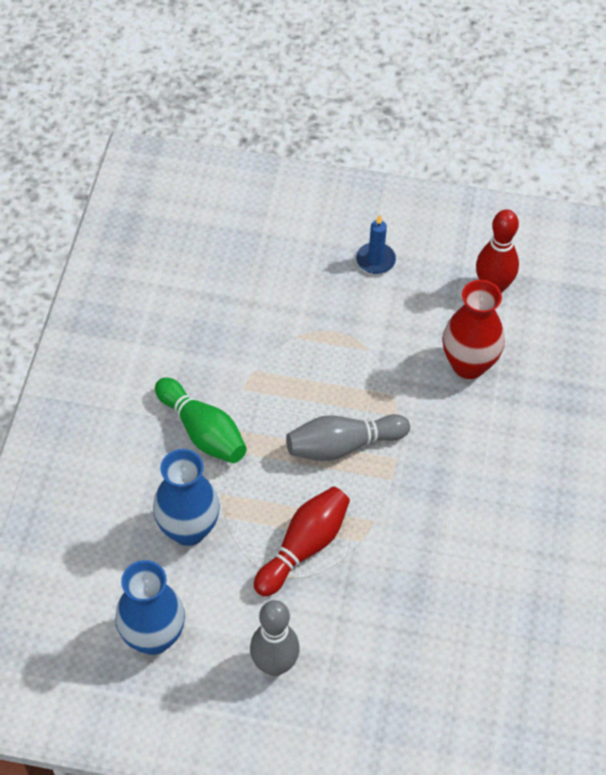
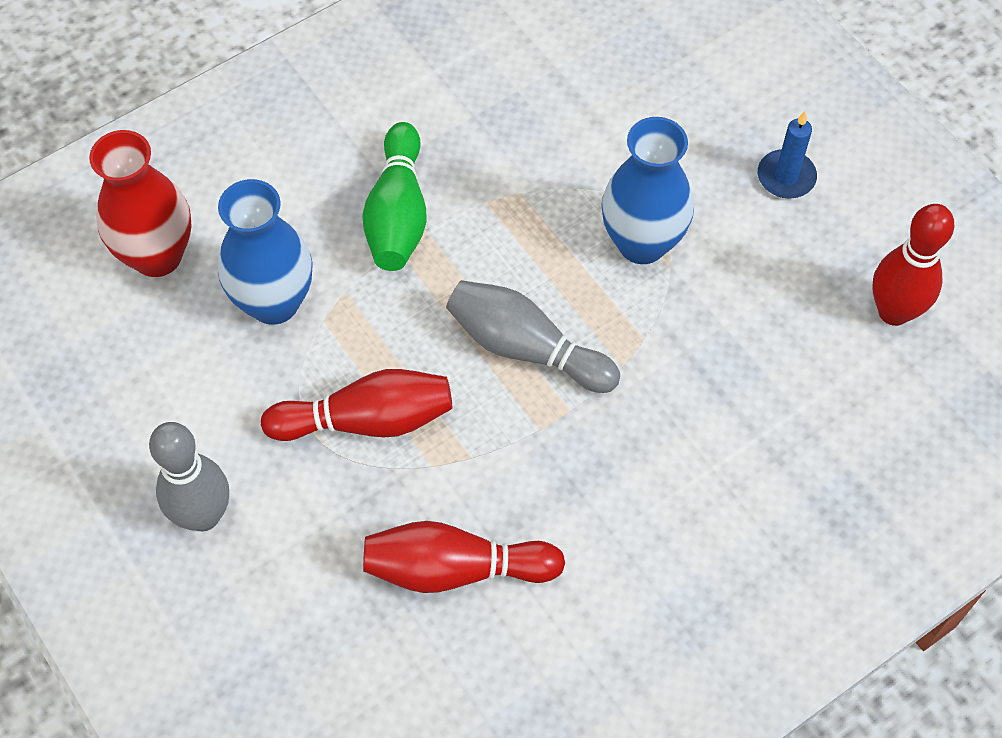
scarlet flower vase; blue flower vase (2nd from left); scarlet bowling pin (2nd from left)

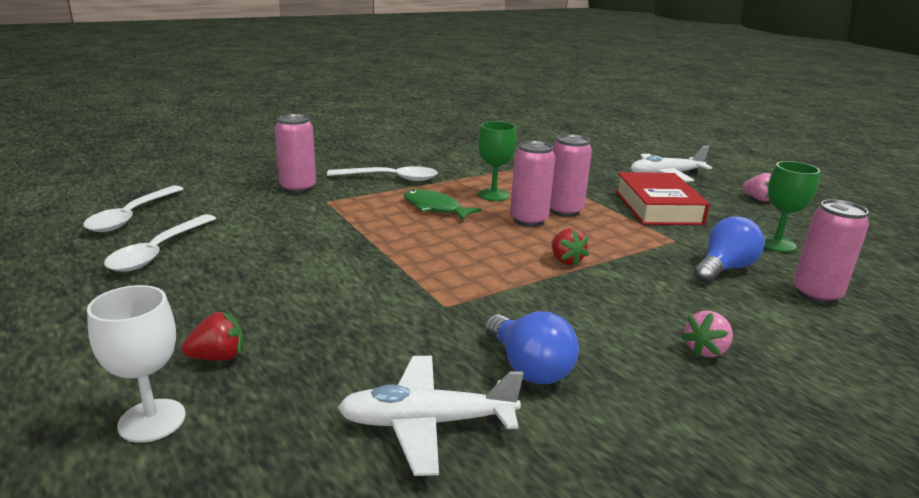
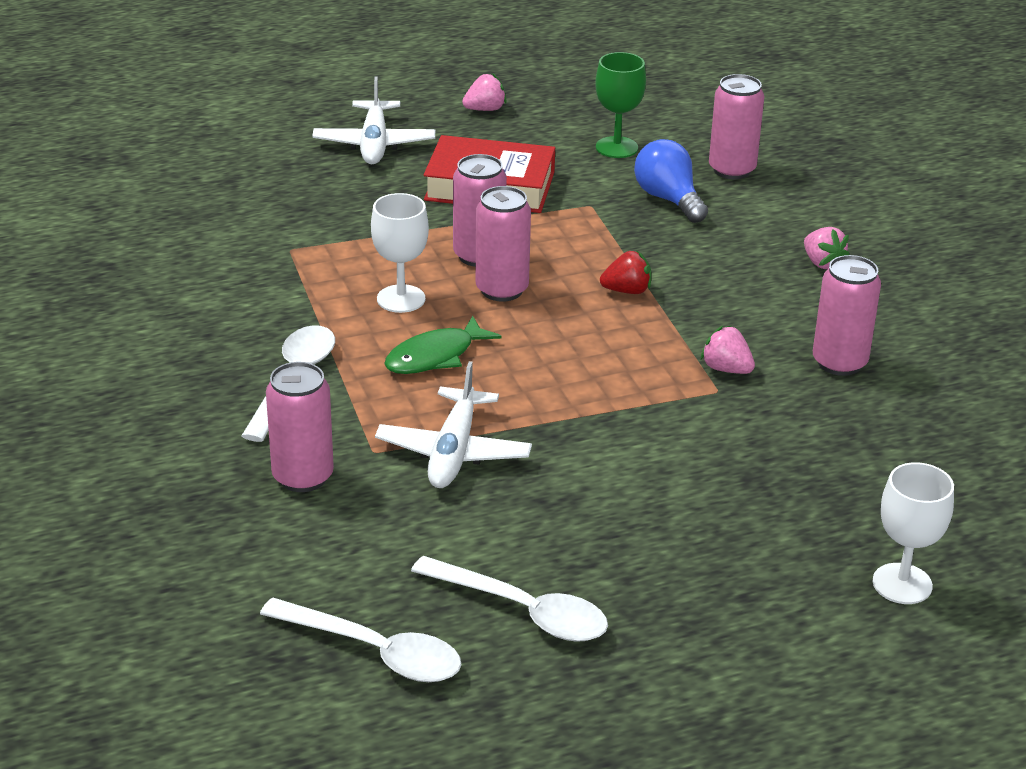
white goblet (1st from left); pink tin (5th from left); scarlet strawberry (1st from left in the first image); white plane (2nd from left); pink strawberry (2nd from left)

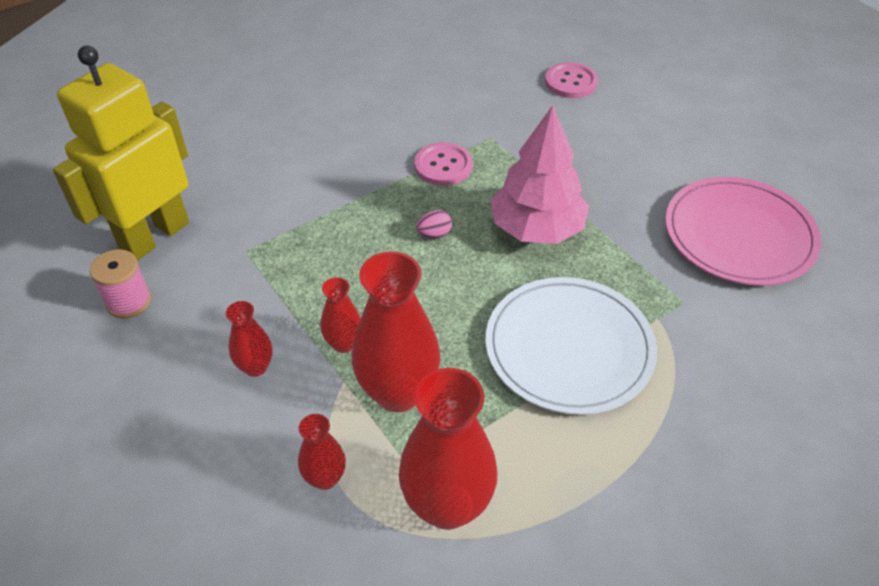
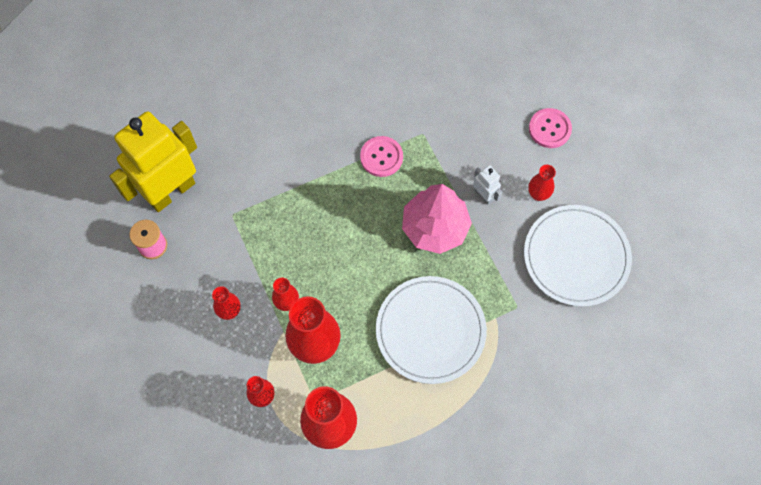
pink button (2nd from left); white plate (2nd from left); pink toy egg; white robot; scarlet flower vase (6th from left)

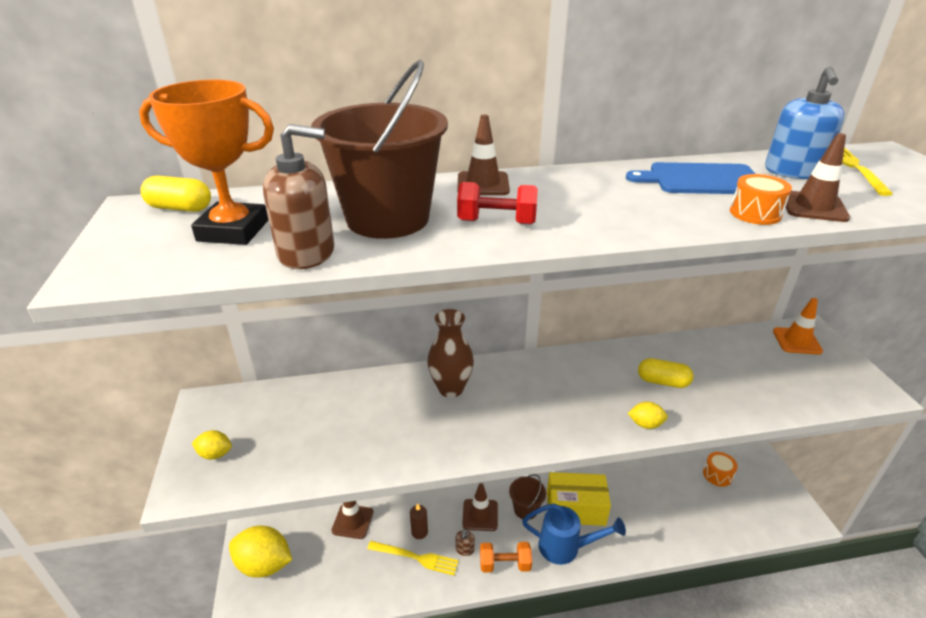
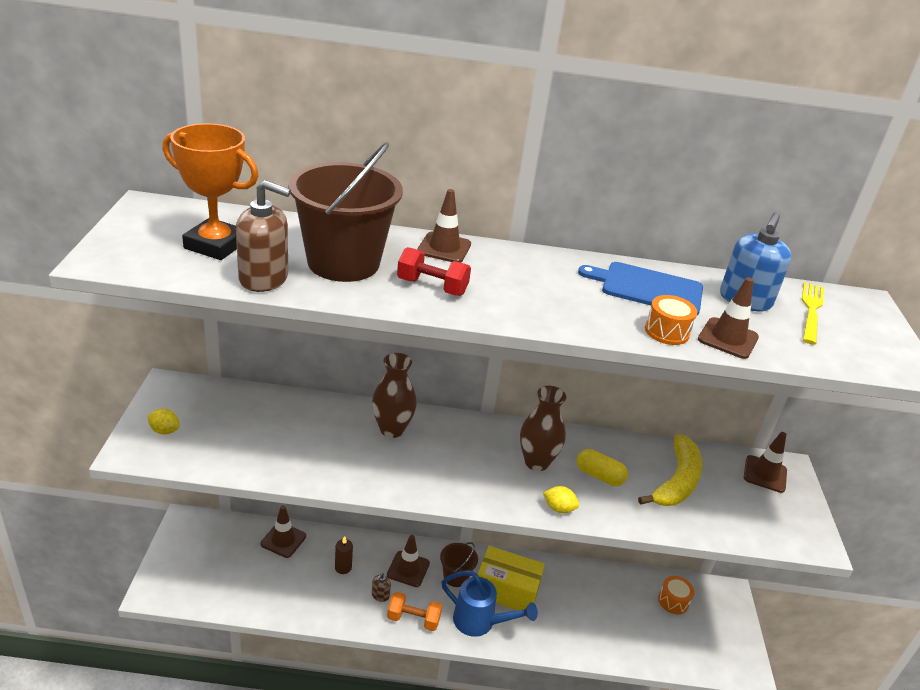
bright yellow pill (1st from left in the first image); dark brown safety cone (5th from left); bright yellow lemon (2nd from left in the first image); bright yellow fork (1st from left in the first image); dark brown flower vase (2nd from left); bright yellow banana fruit

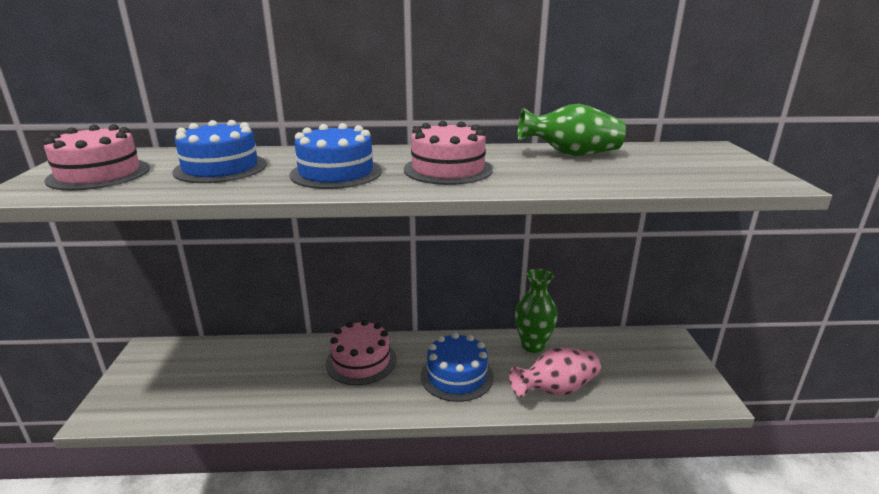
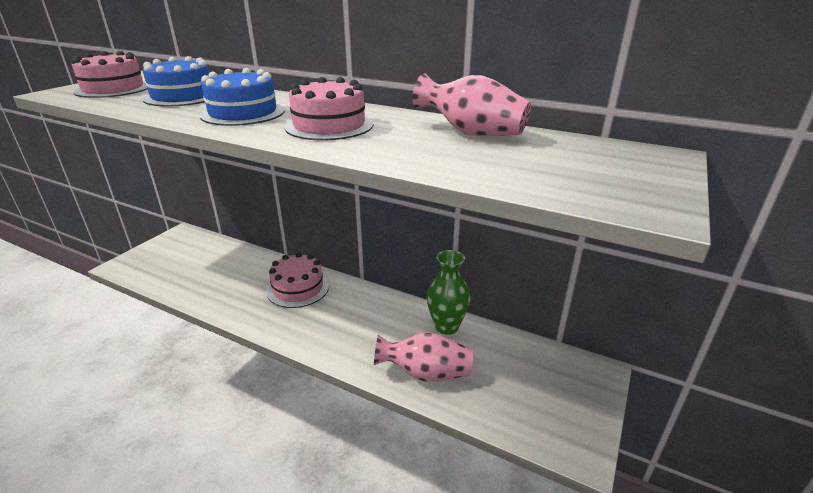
pink flower vase (2nd from left); blue gateau (3rd from left in the first image)

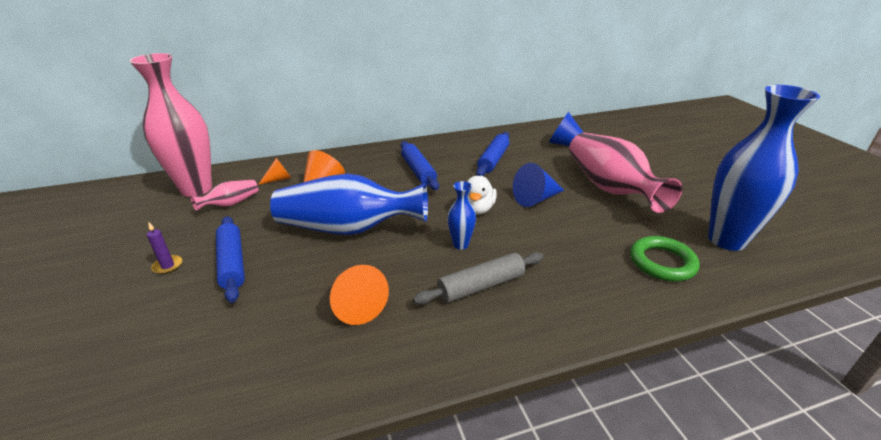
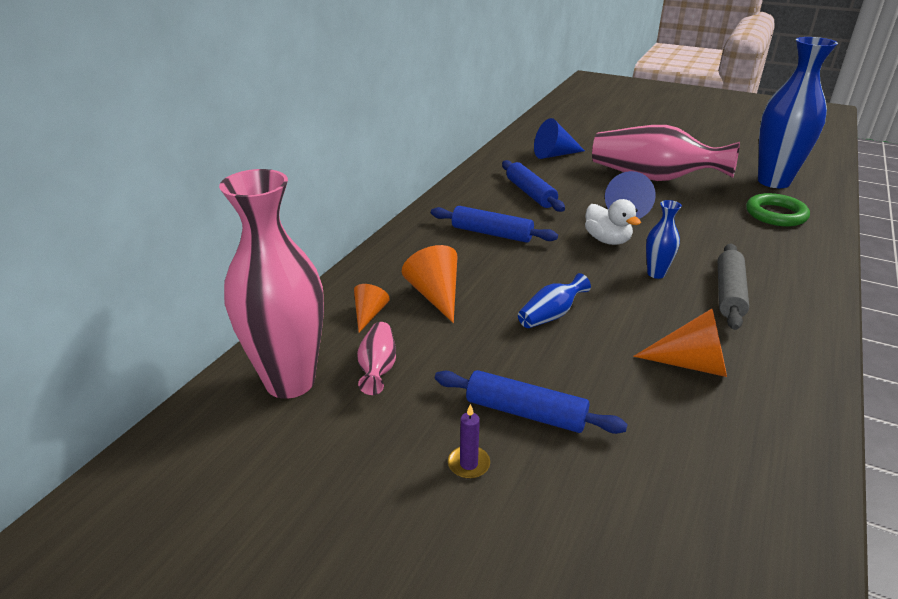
blue flower vase (1st from left)

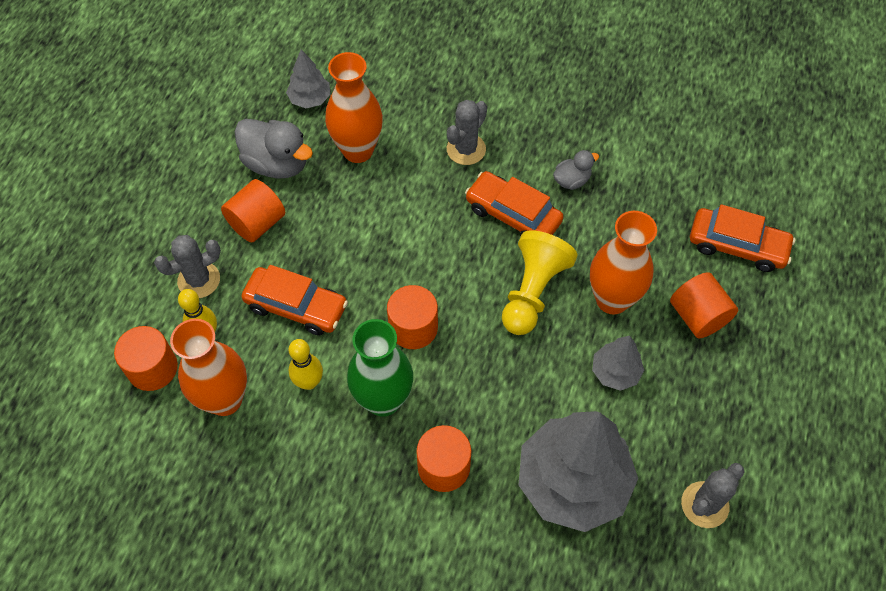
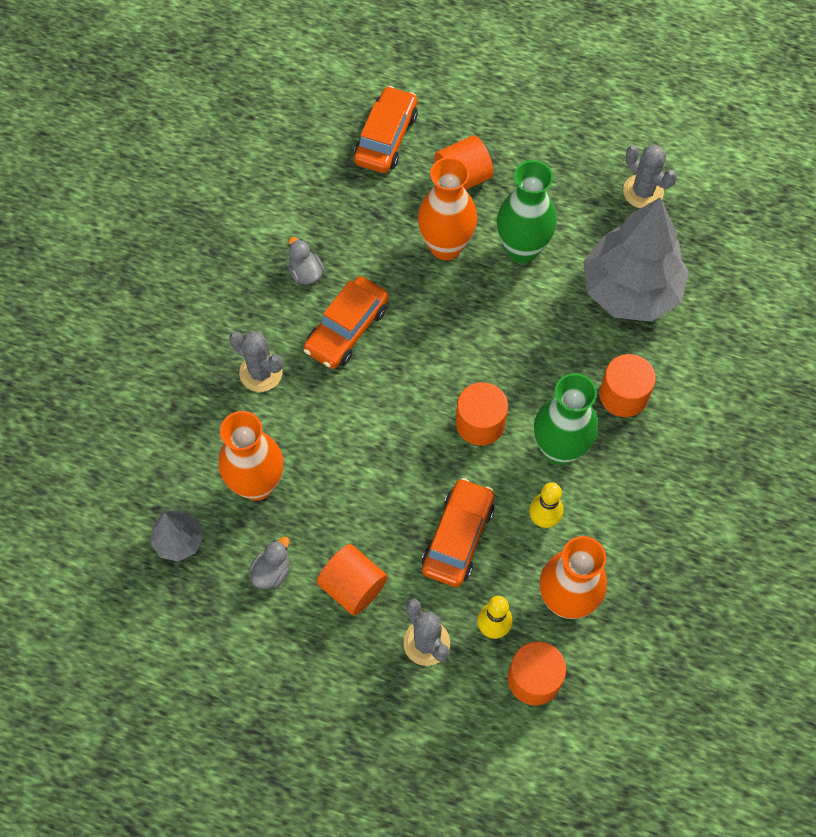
grey duck (1st from left); bright yellow chess pawn; emerald flower vase (1st from left)

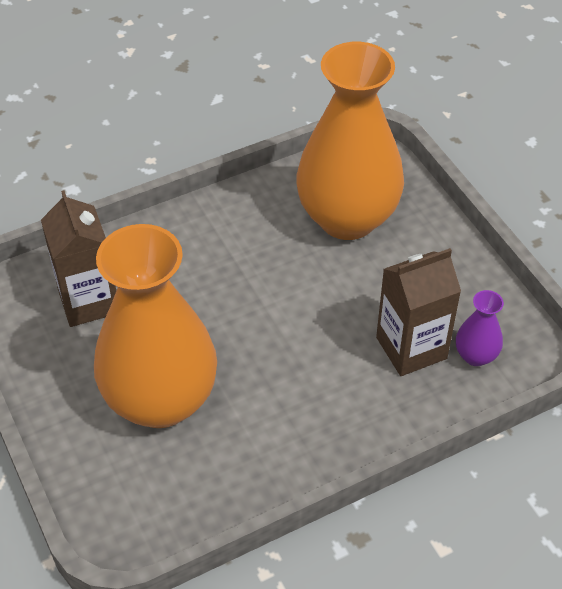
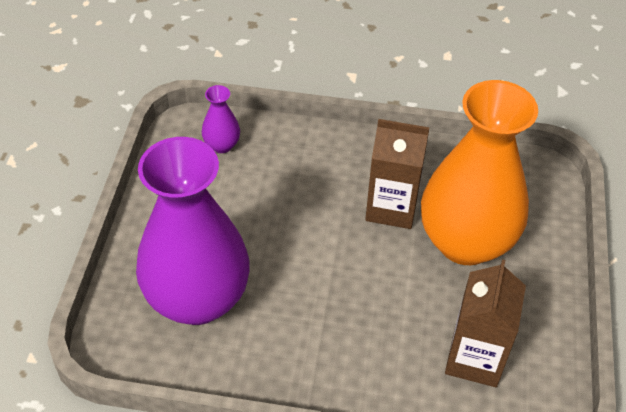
royal purple flower vase (1st from left); dark brown milk carton (1st from left)

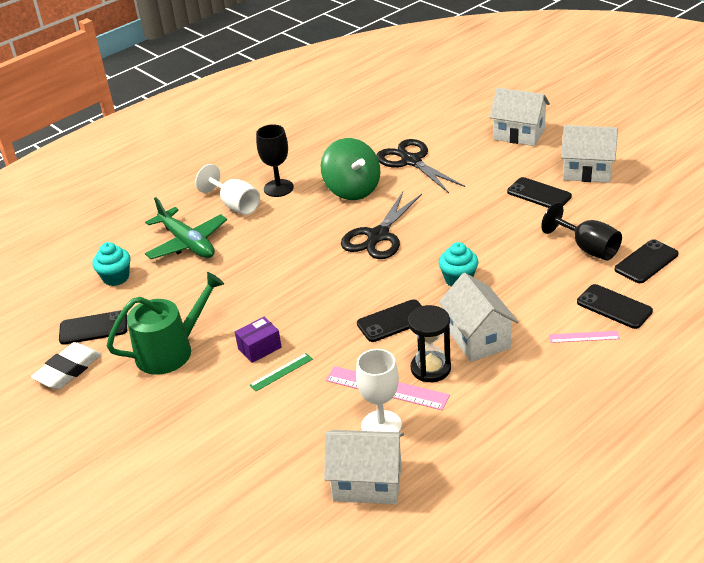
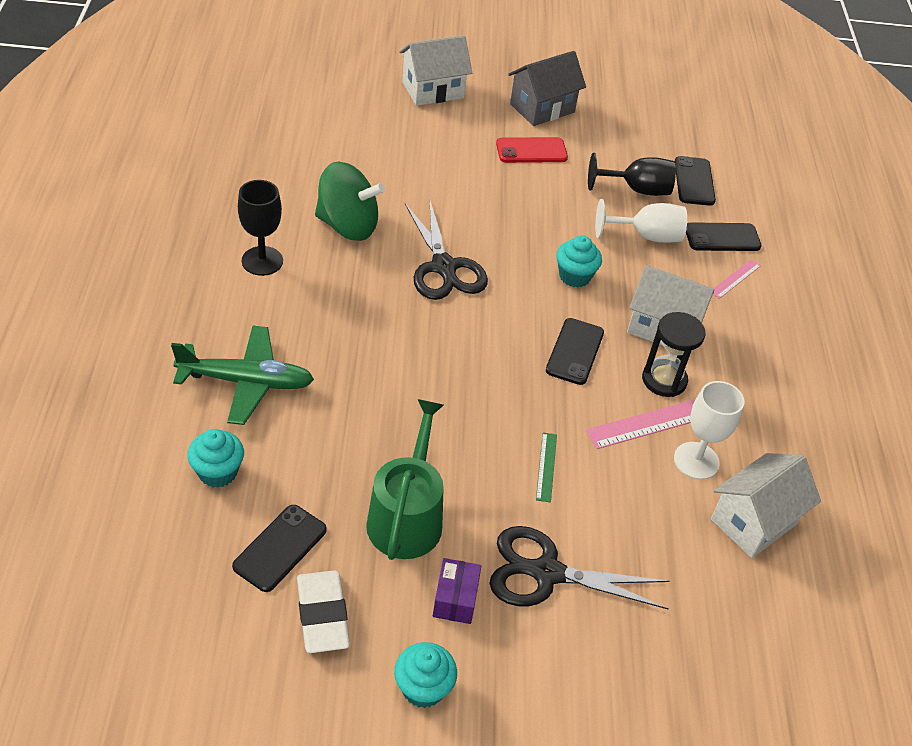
grey cottage; jet-black scissors (2nd from left); white goblet (1st from left); scarlet mobile phone; royal purple package; teal muffin (2nd from left)

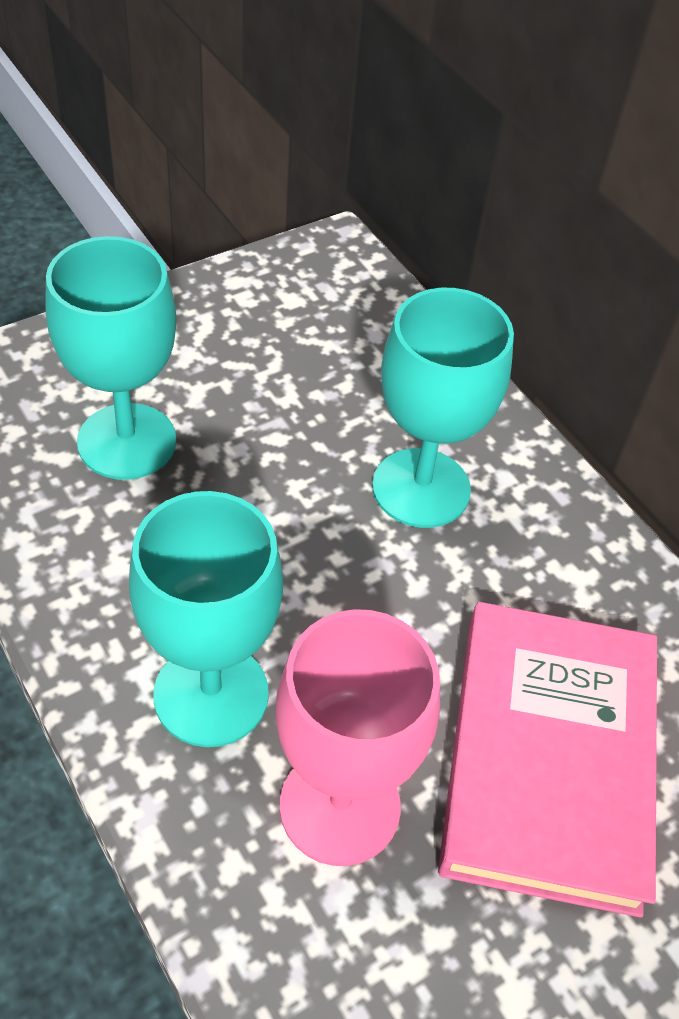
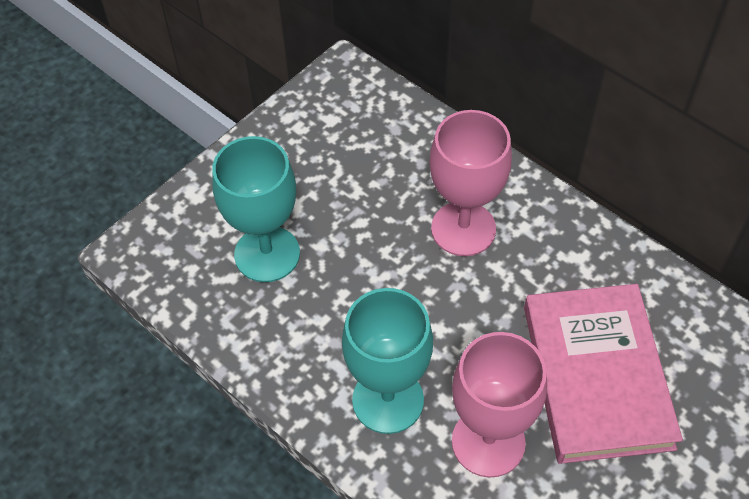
pink goblet (1st from left)

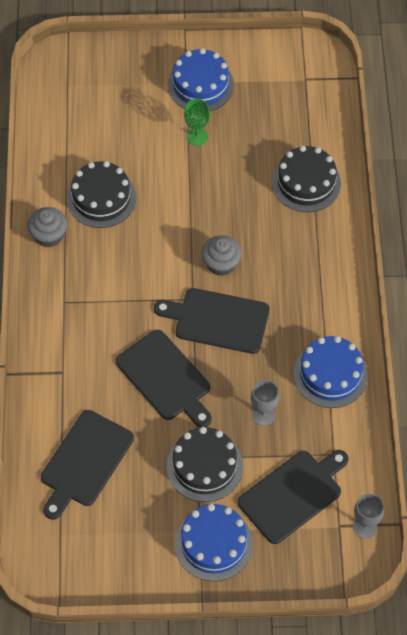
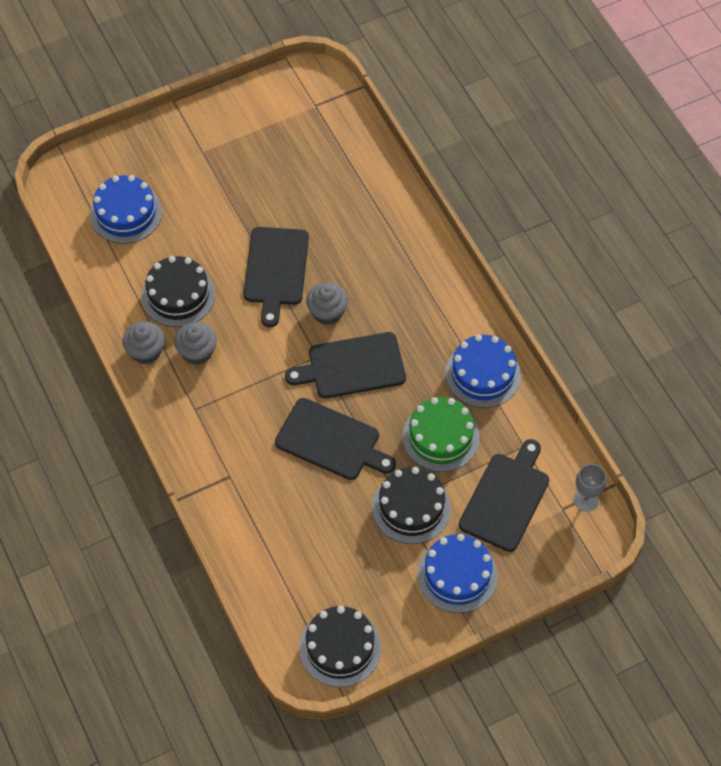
blue gateau (1st from left); emerald goblet; jet-black gateau (2nd from left); emerald gateau; jet-black chopping board (1st from left); grey muffin (2nd from left)

